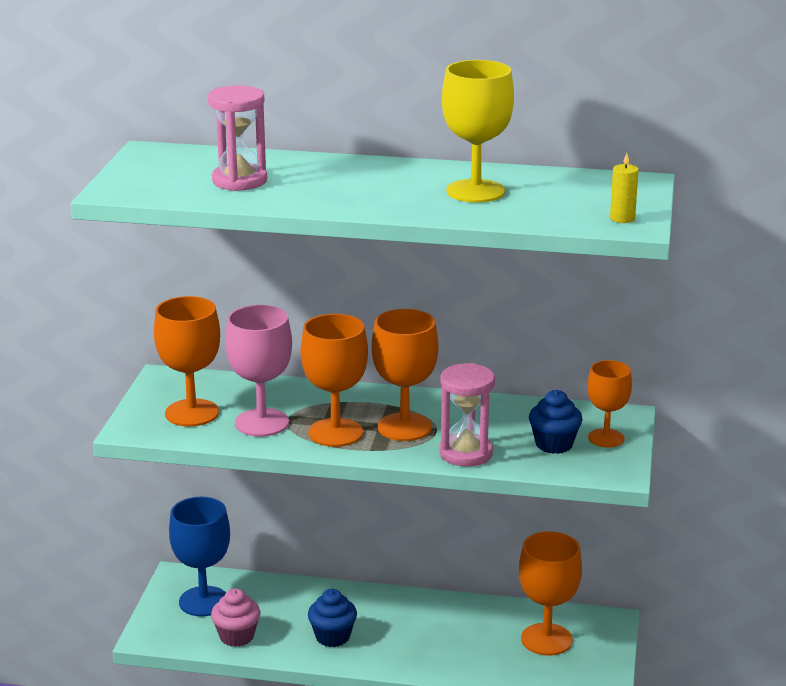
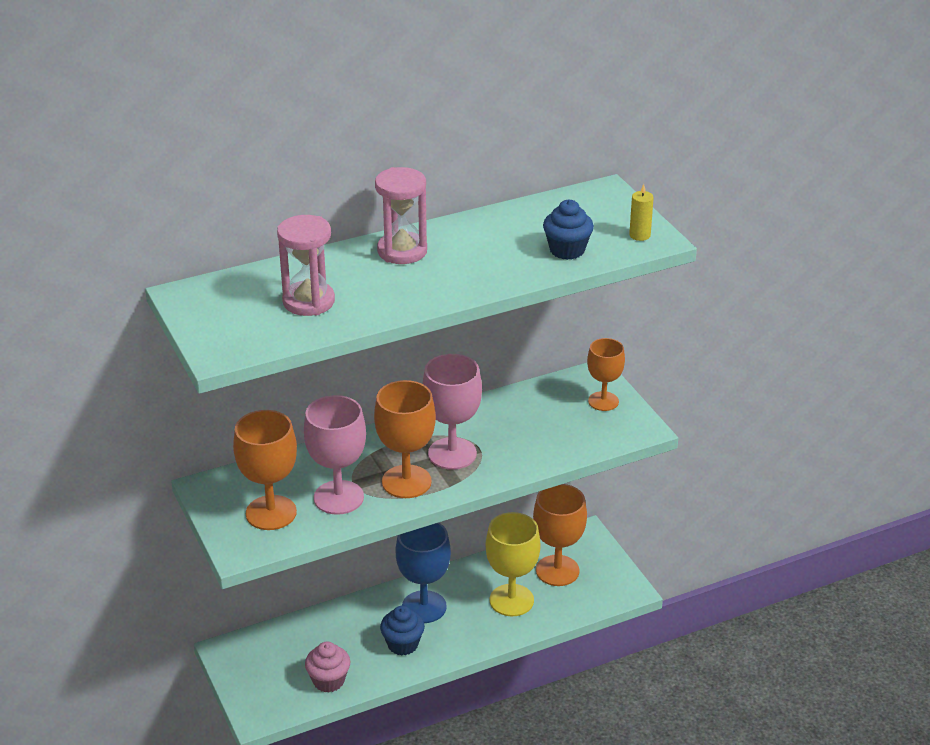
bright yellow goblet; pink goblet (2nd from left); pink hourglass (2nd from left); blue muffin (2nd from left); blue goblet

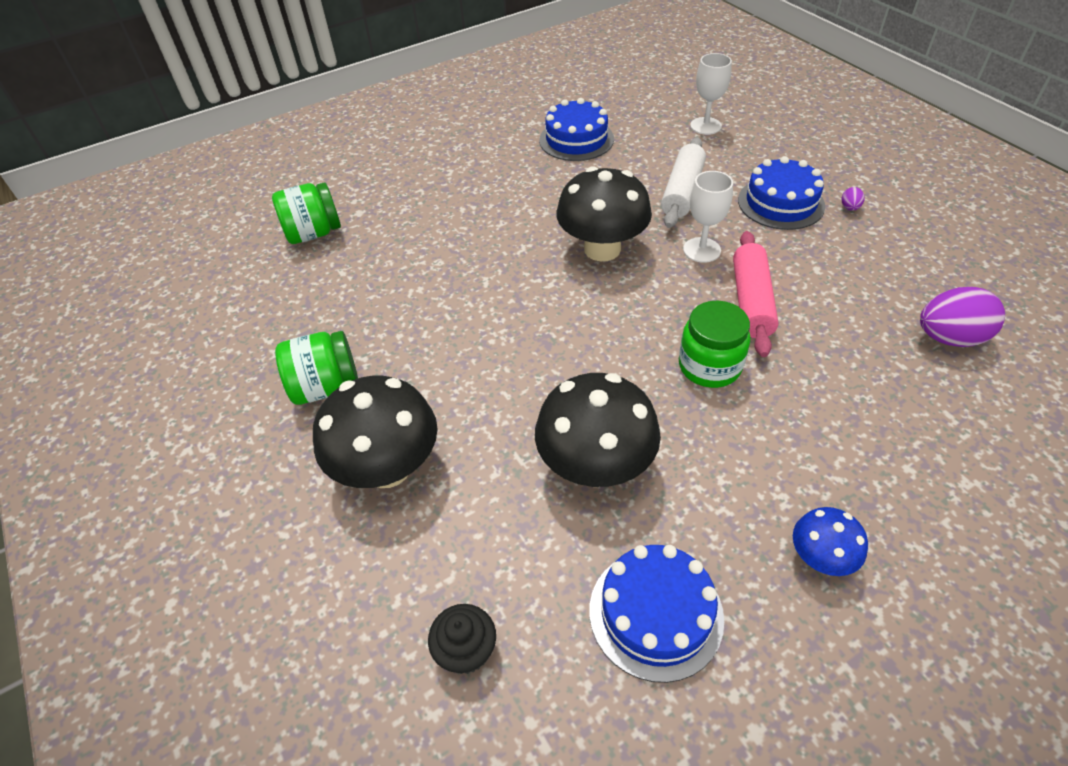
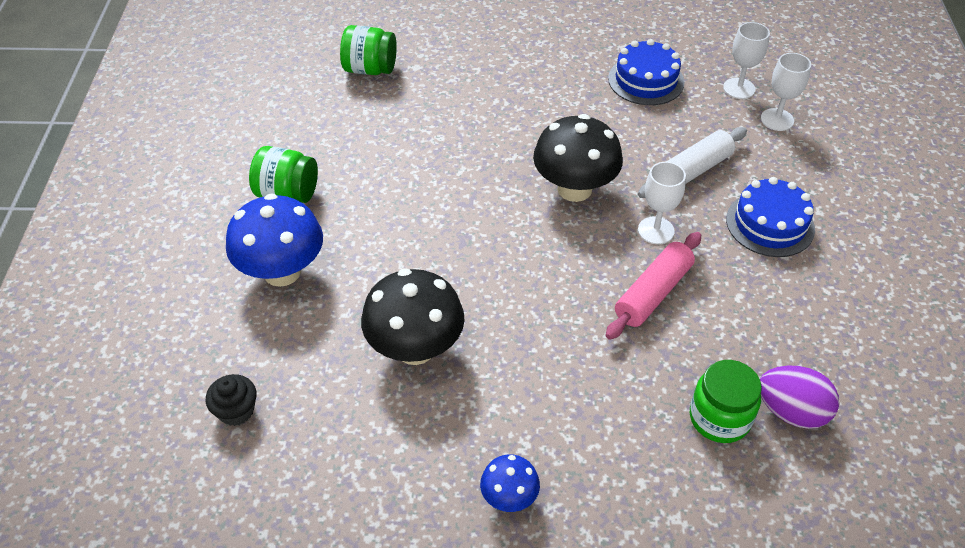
royal purple toy egg (1st from left in the first image); emerald jam jar (3rd from left); blue fungus (1st from left); blue gateau (2nd from left in the first image); white goblet (2nd from left)

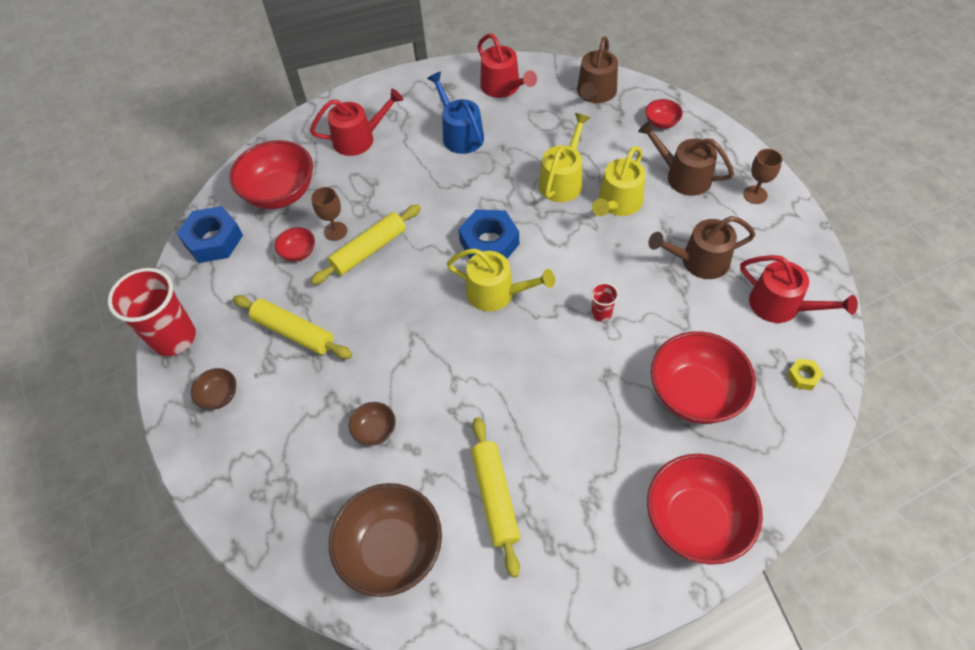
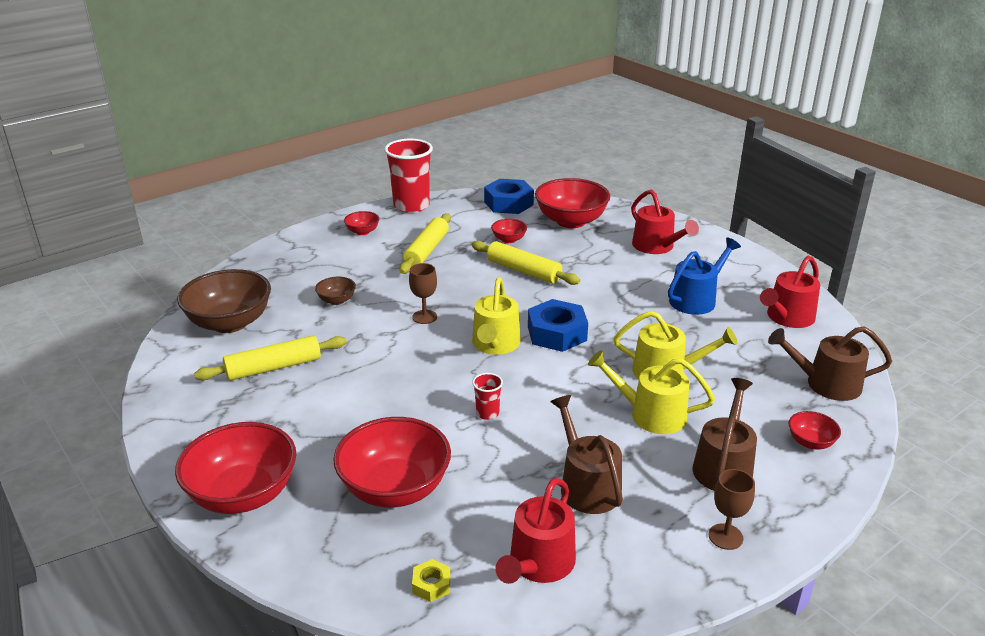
dark brown goblet (1st from left); scarlet bowl (2nd from left)

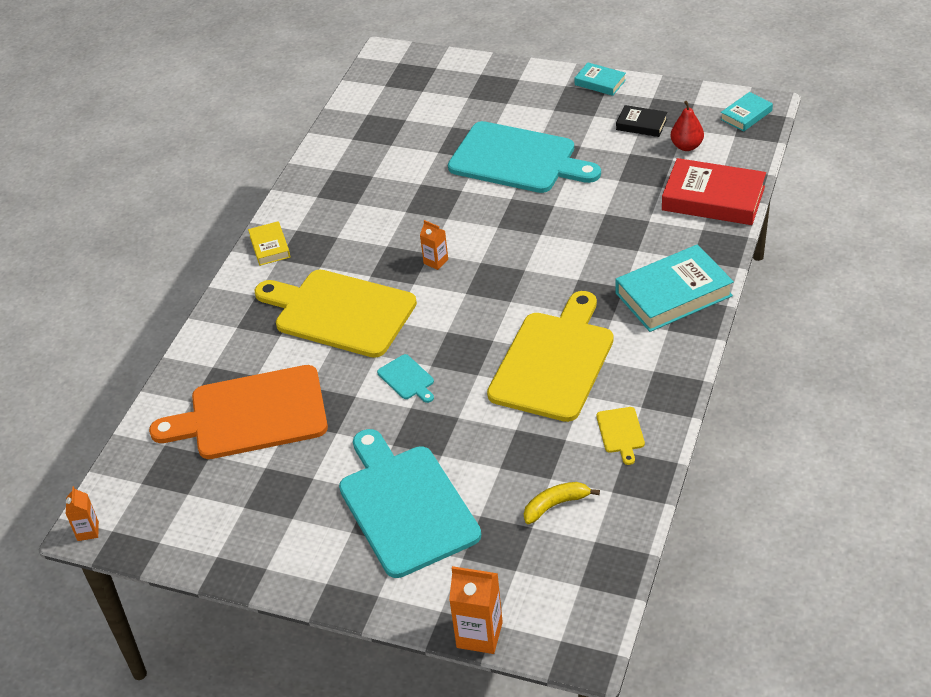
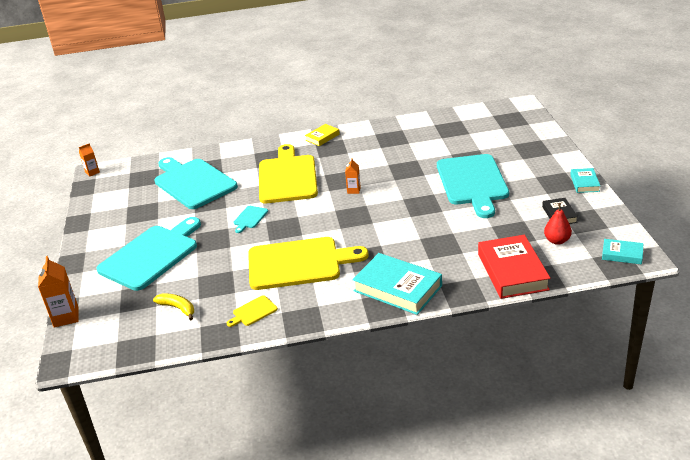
teal chopping board (2nd from left)

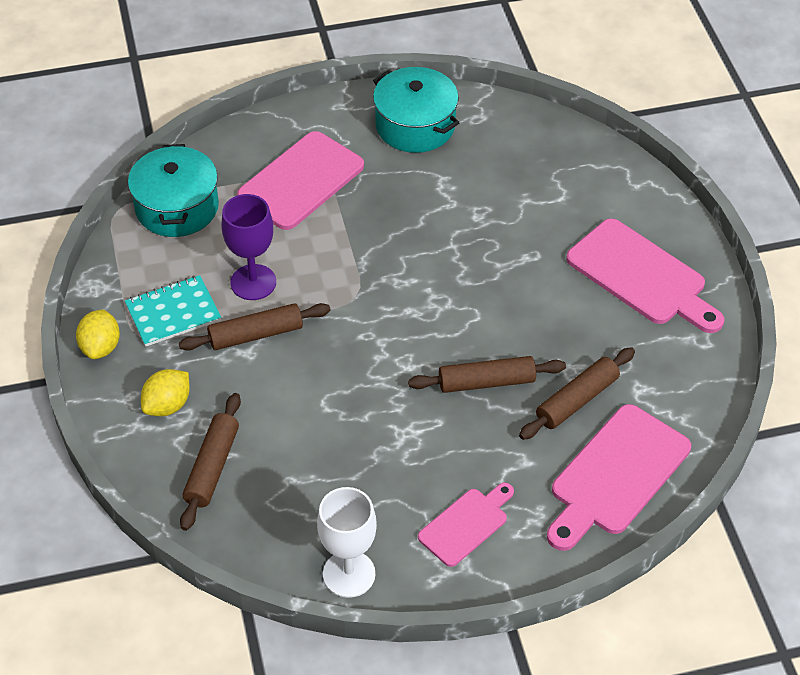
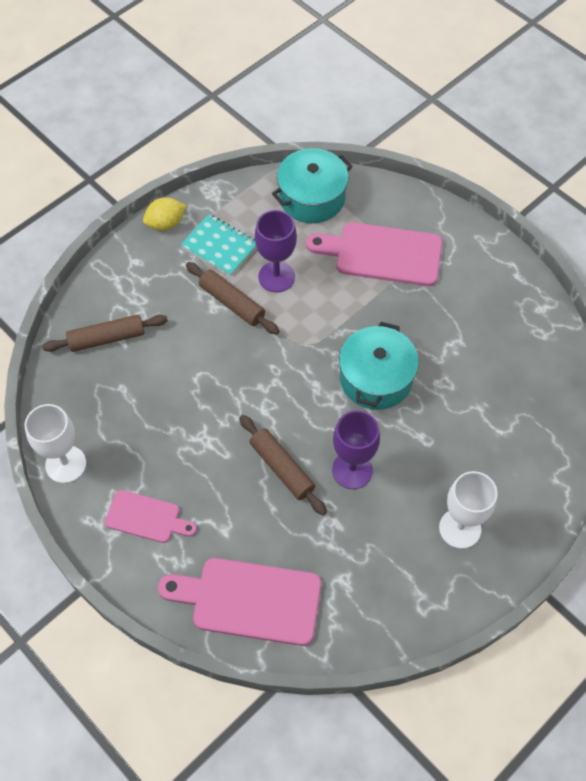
teal pot (2nd from left); white goblet (2nd from left); dark brown rolling pin (4th from left in the first image); bright yellow lemon (2nd from left in the first image); royal purple goblet (2nd from left)

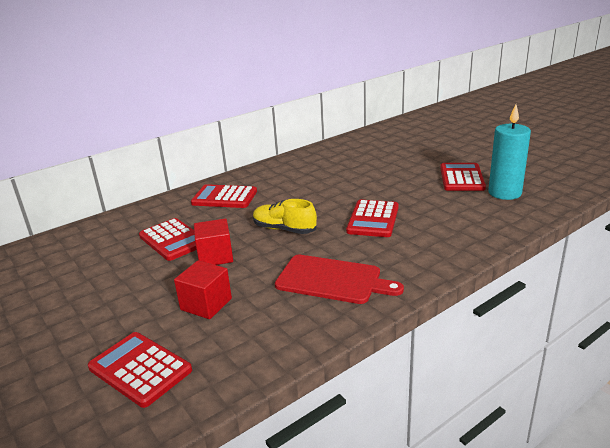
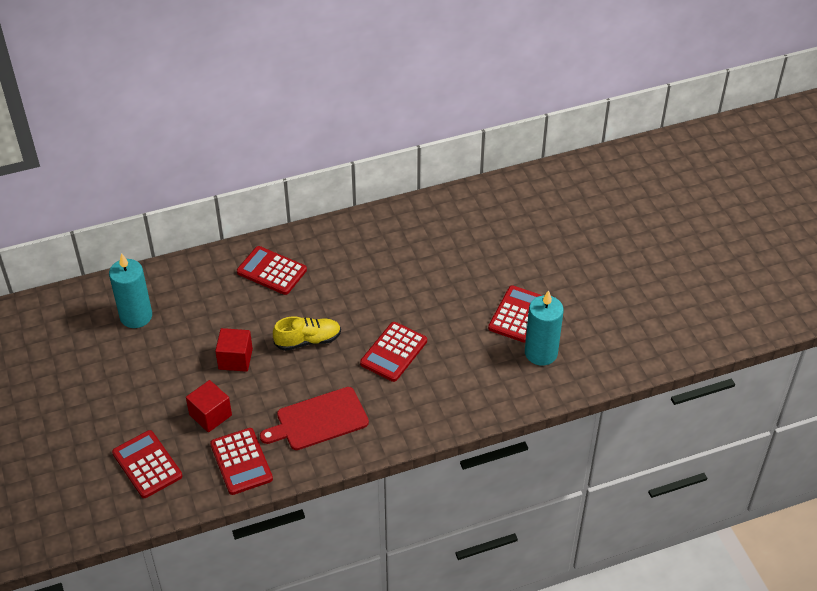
bright yellow lace-up shoe; scarlet adding machine (2nd from left); scarlet chopping board; teal candle (1st from left)

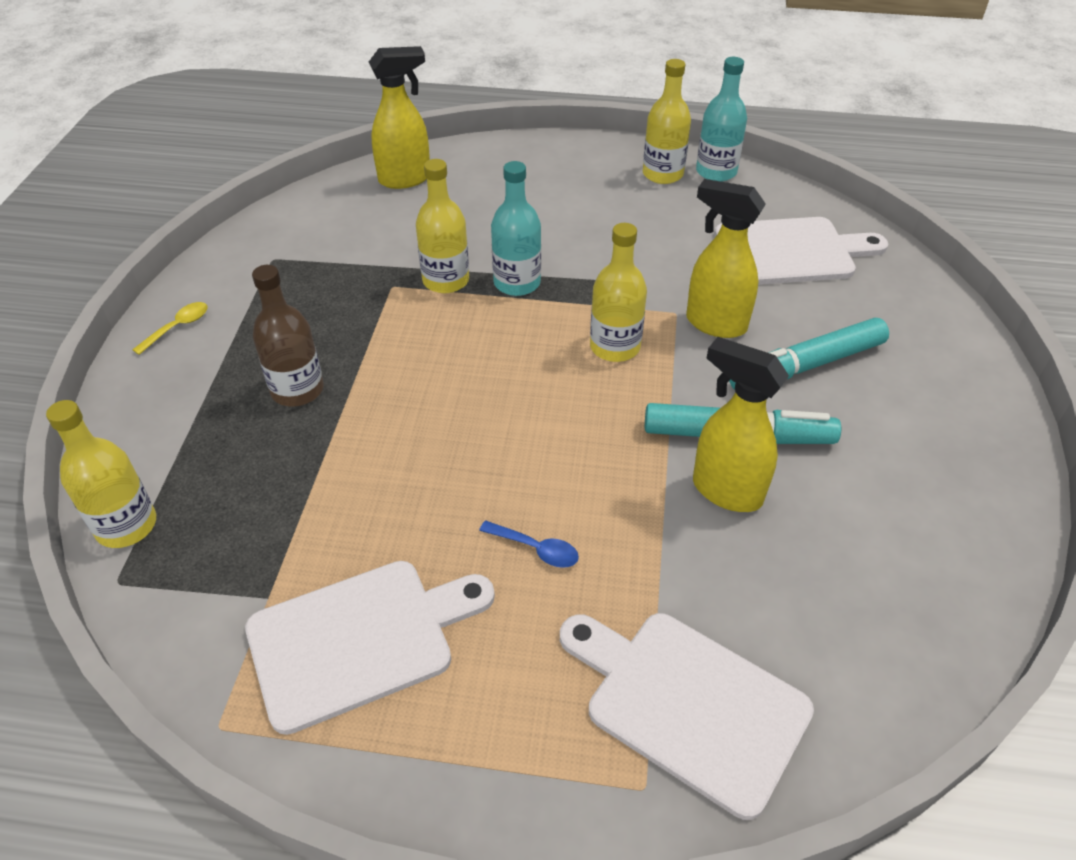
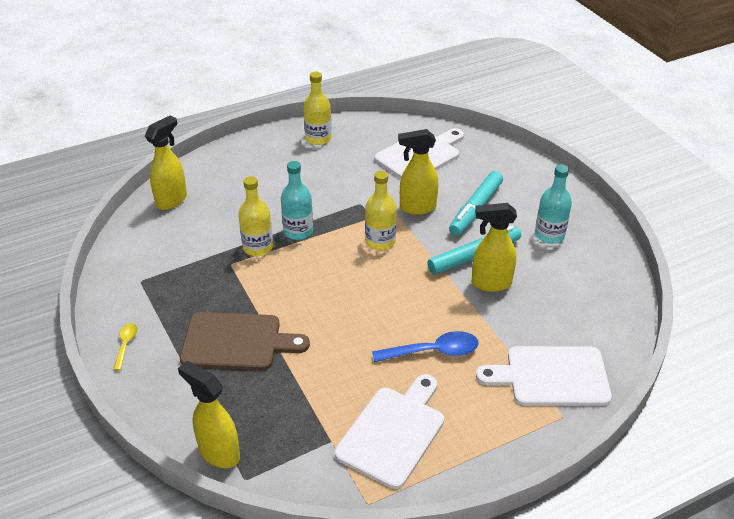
teal bottle (2nd from left); dark brown chopping board; bright yellow sprayer (2nd from left); blue tablespoon

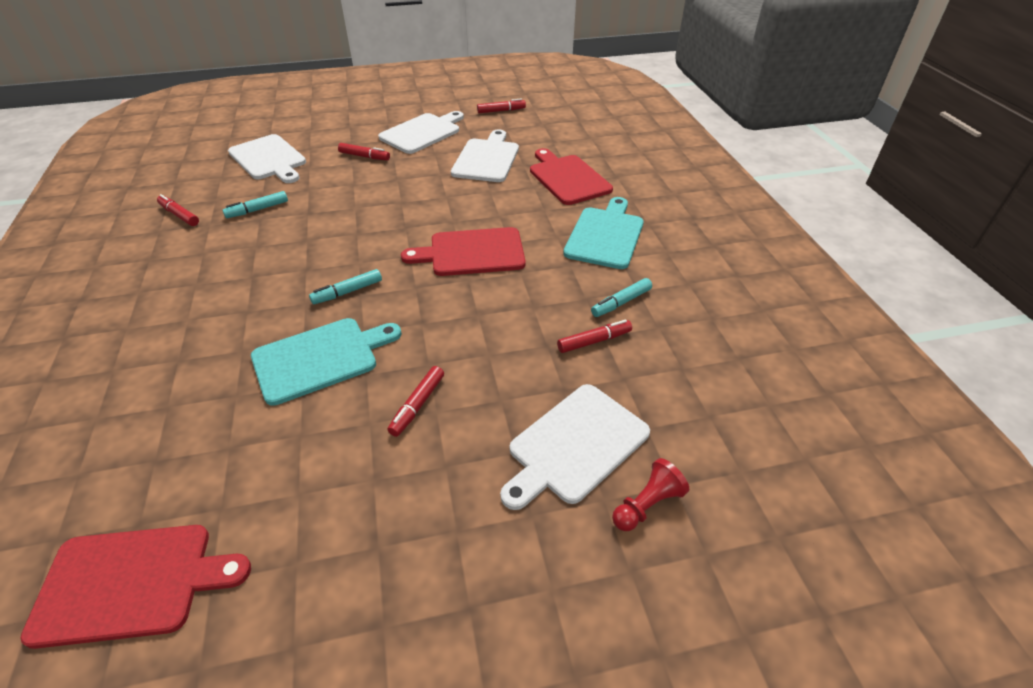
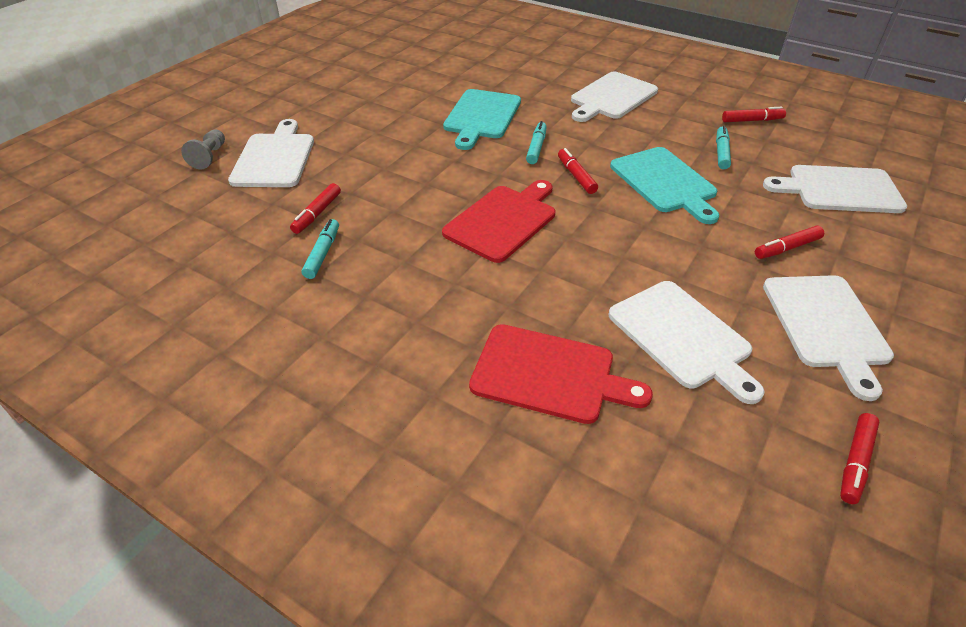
teal chopping board (2nd from left); scarlet marker pen (2nd from left); grey chess pawn; scarlet chopping board (1st from left in the first image); white chopping board (2nd from left)

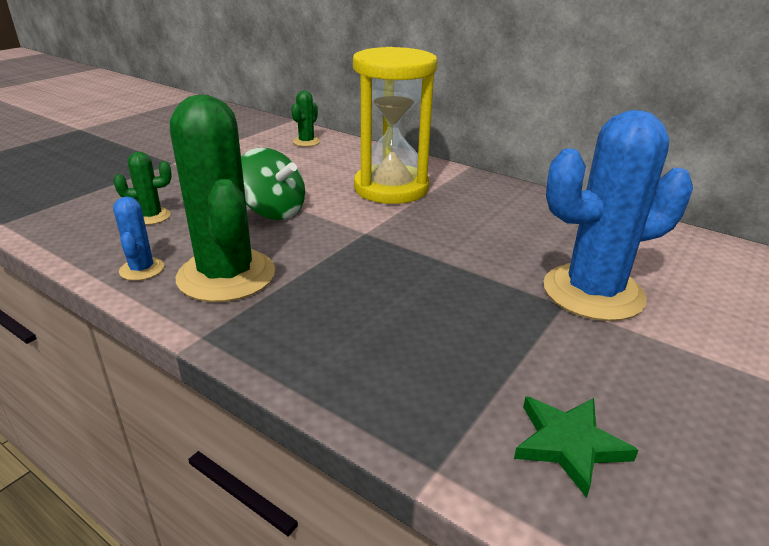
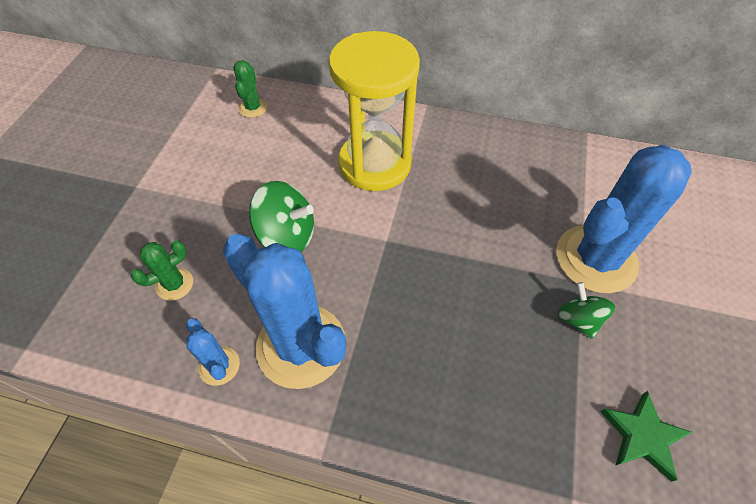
blue prickly plant (2nd from left); emerald toy top (2nd from left)

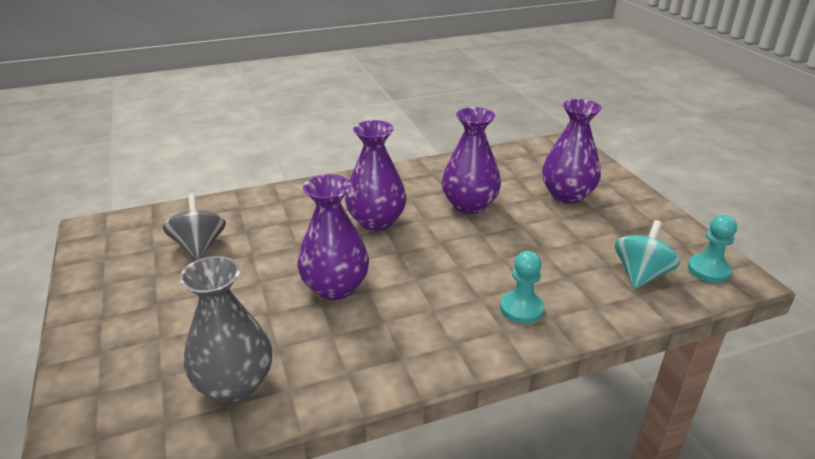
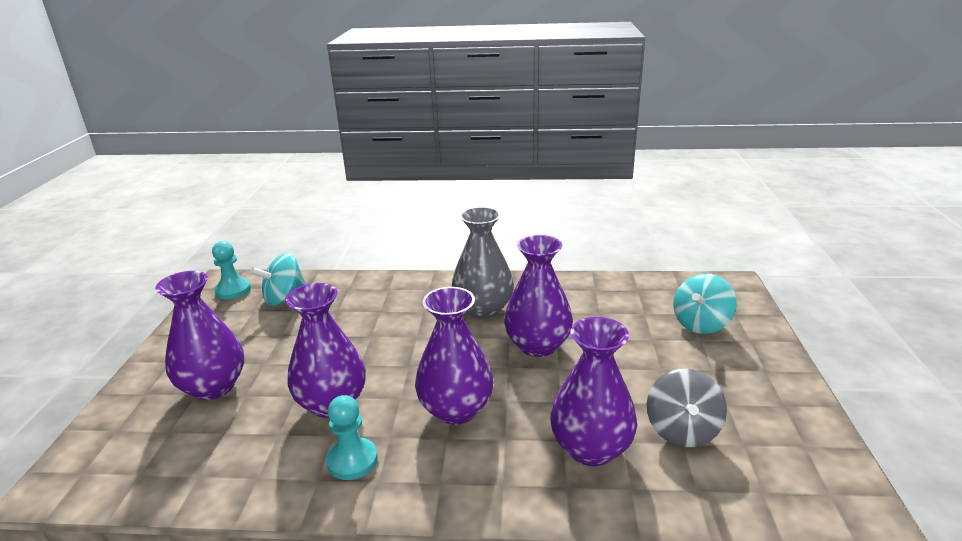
teal chess pawn (2nd from left); grey flower vase; teal toy top (2nd from left); royal purple flower vase (5th from left)

